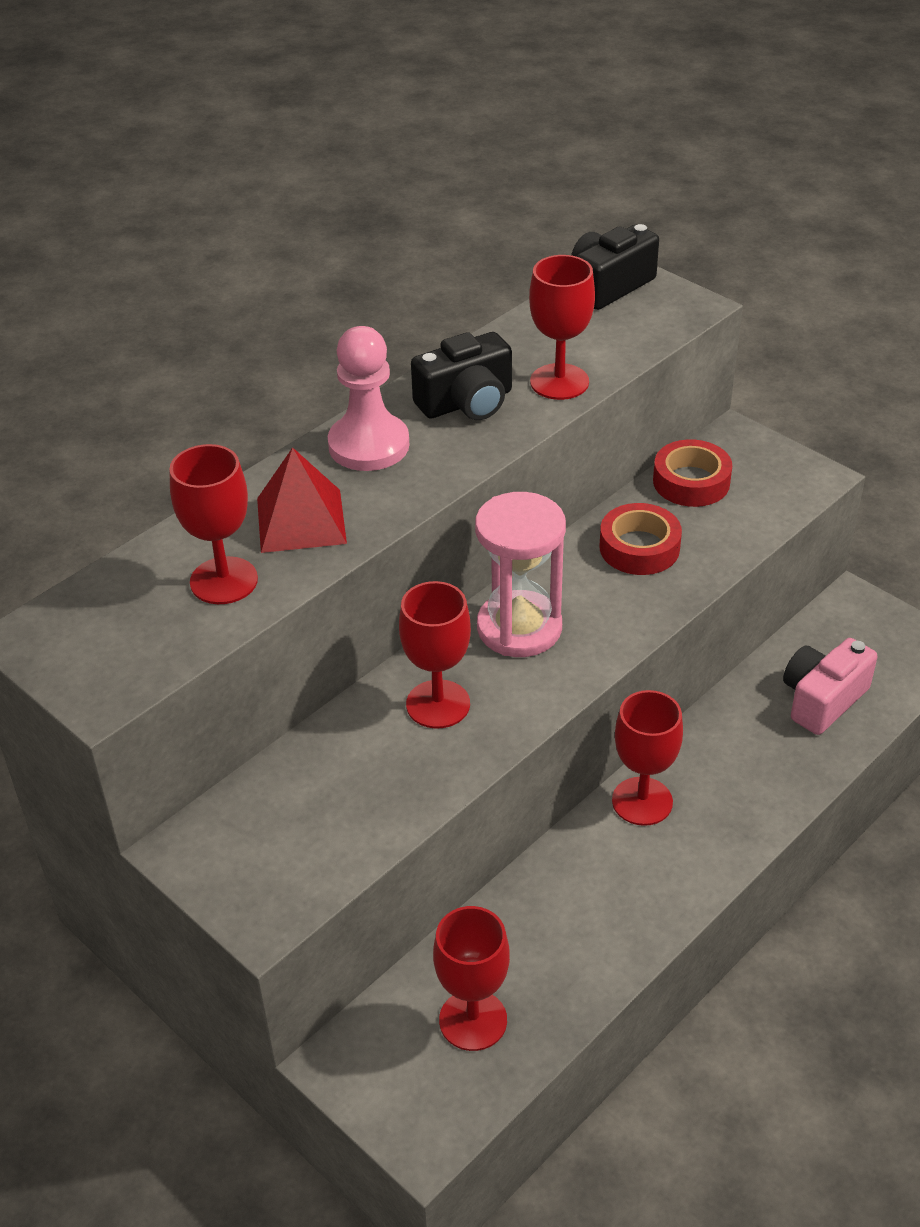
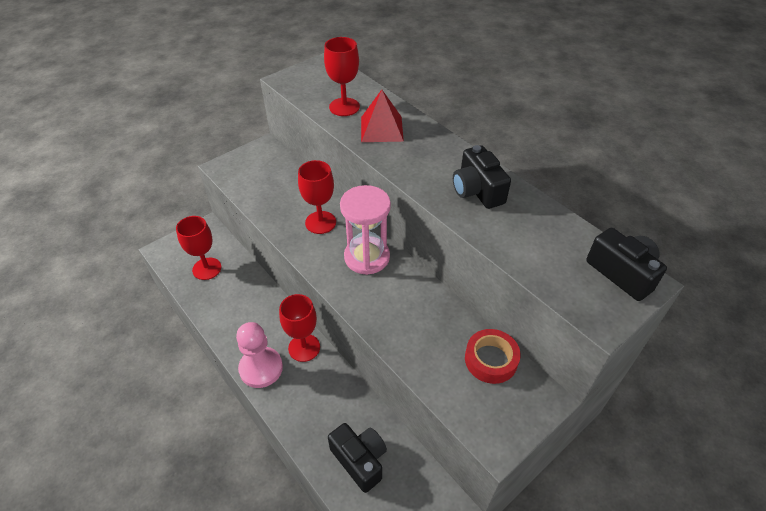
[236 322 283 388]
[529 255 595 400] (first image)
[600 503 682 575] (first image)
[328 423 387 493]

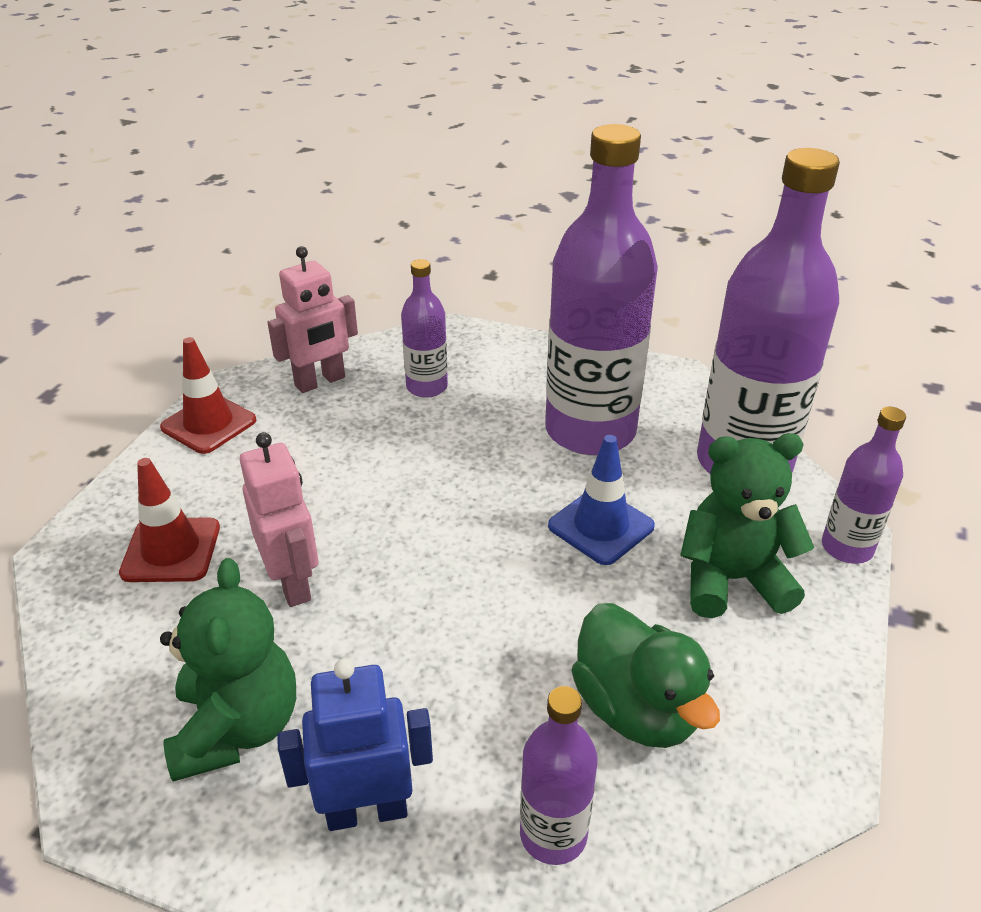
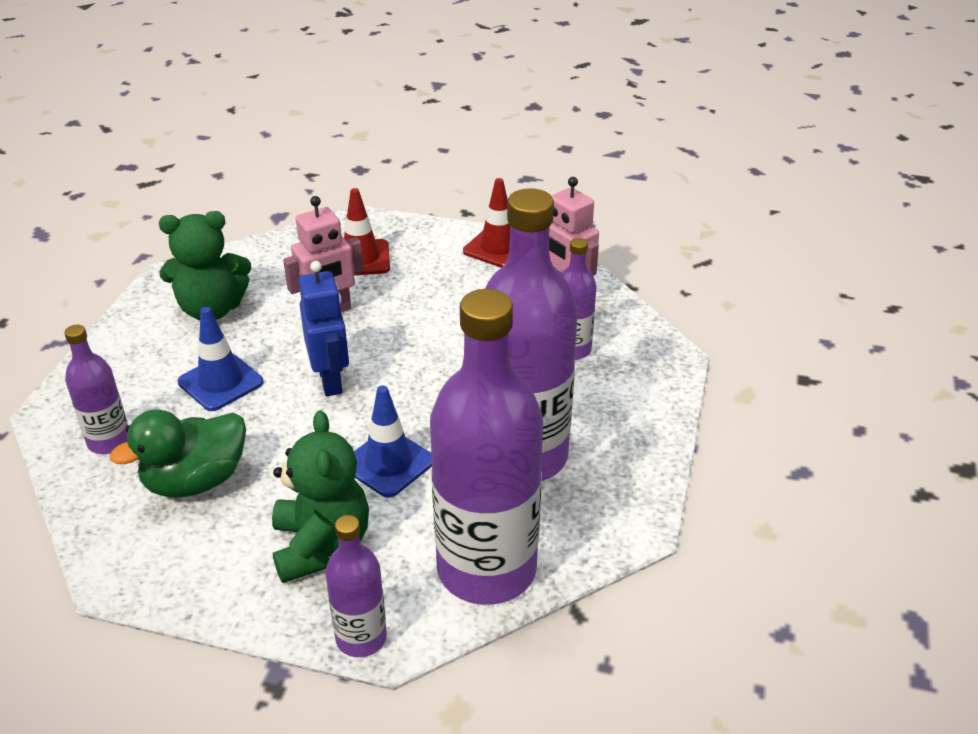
[299 261 349 396]
[178 307 263 411]

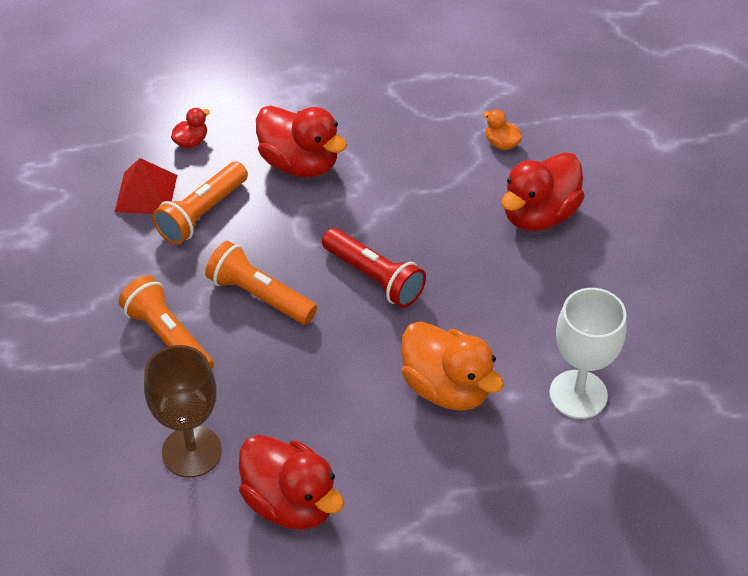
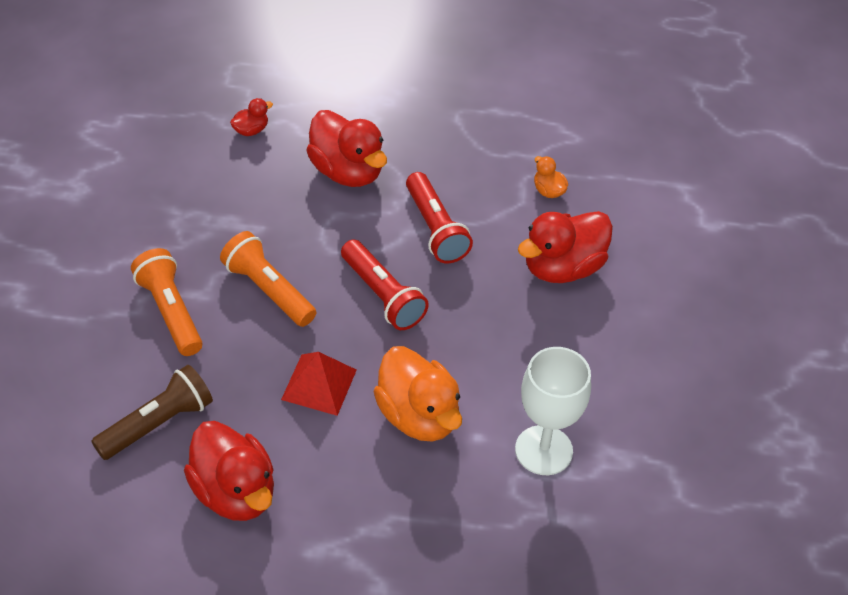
[281 352 357 416]
[91 365 213 460]
[152 161 248 245] (first image)
[406 172 473 263]

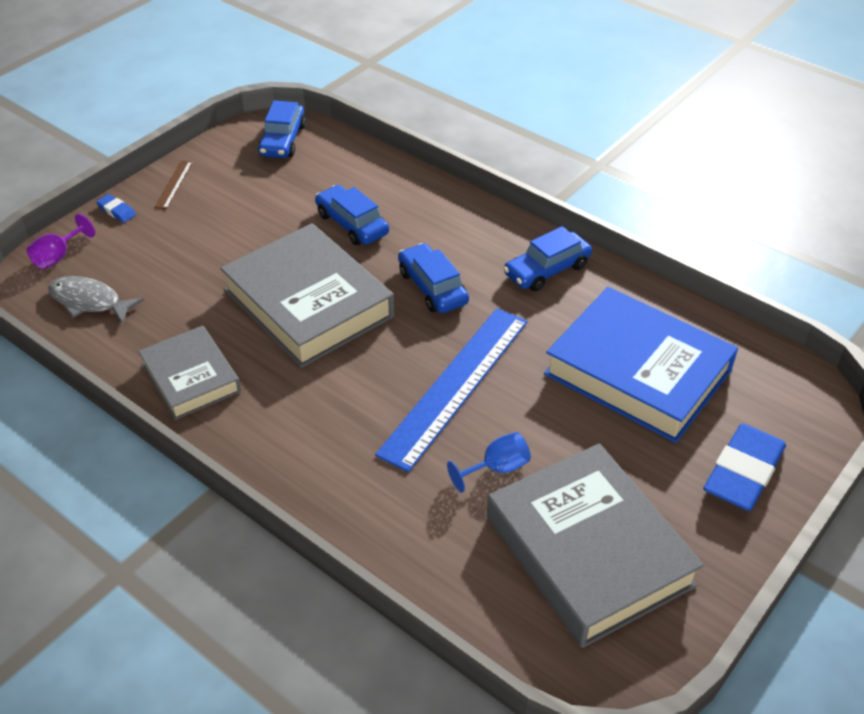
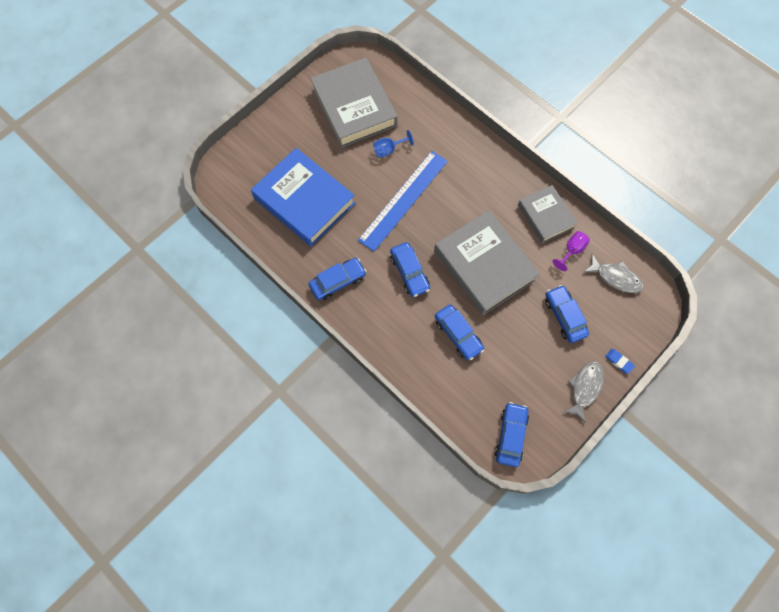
[552 231 590 271]
[564 361 604 423]
[703 424 786 511] (first image)
[545 285 589 343]

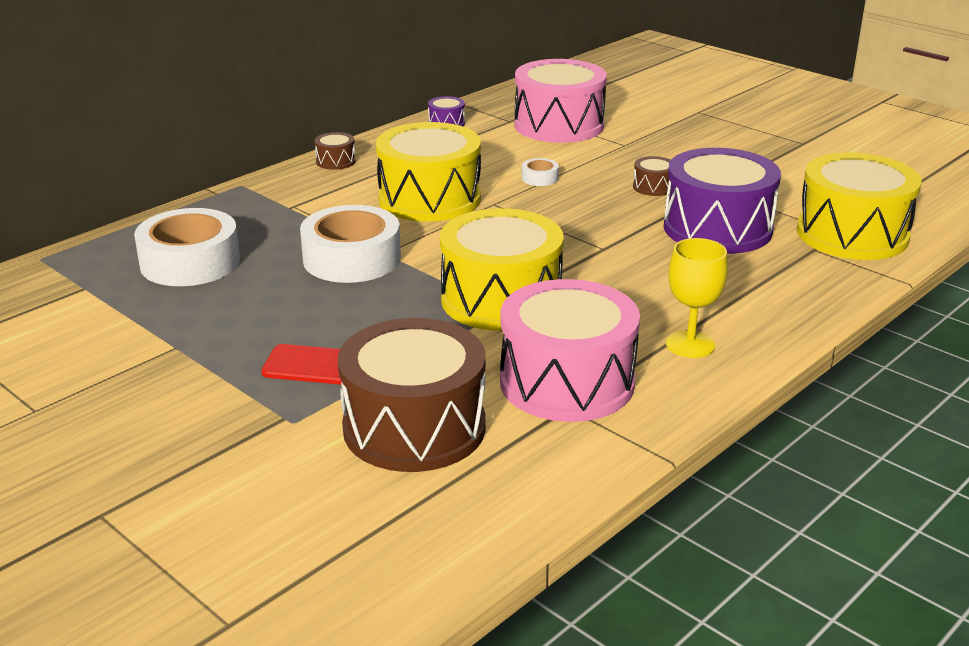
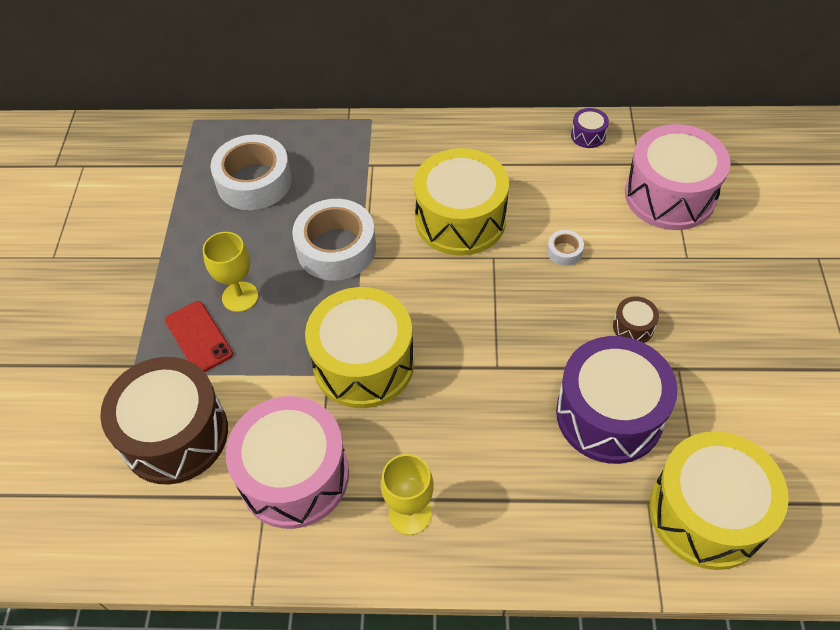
[314 132 356 170] (first image)
[203 232 258 312]

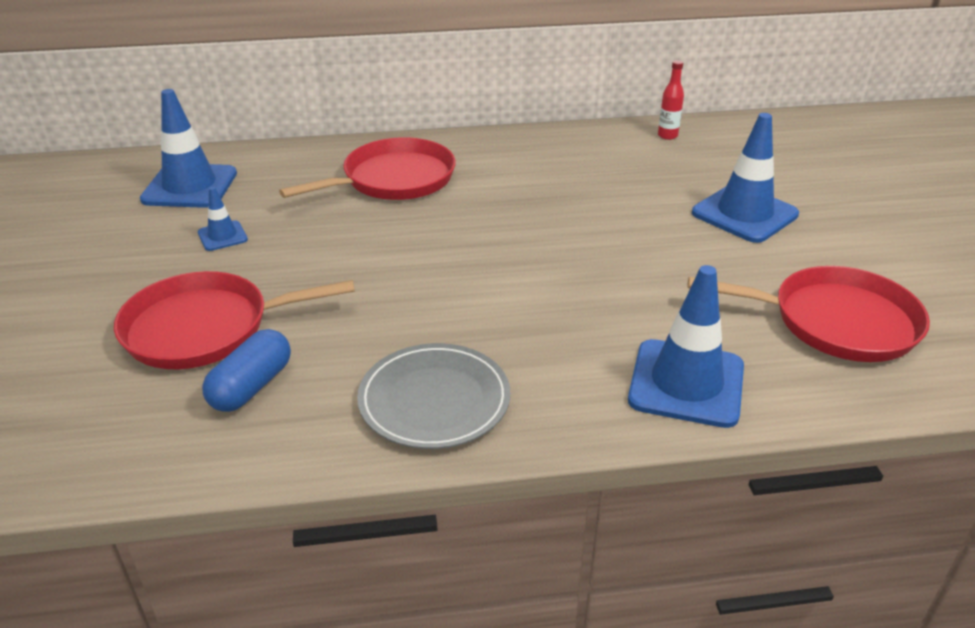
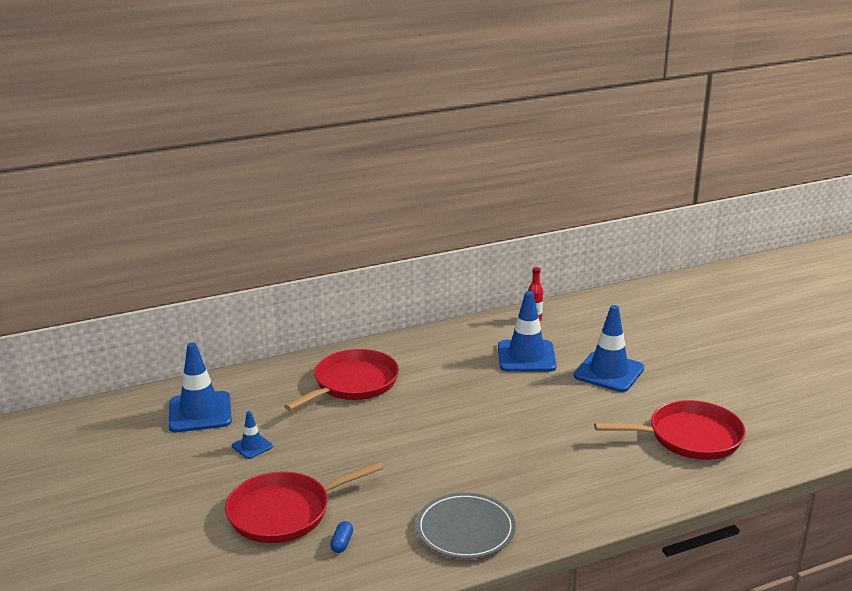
[330 521 353 553]
[498 291 557 372]

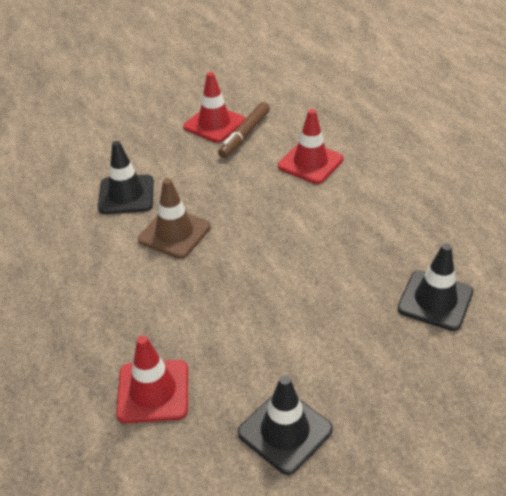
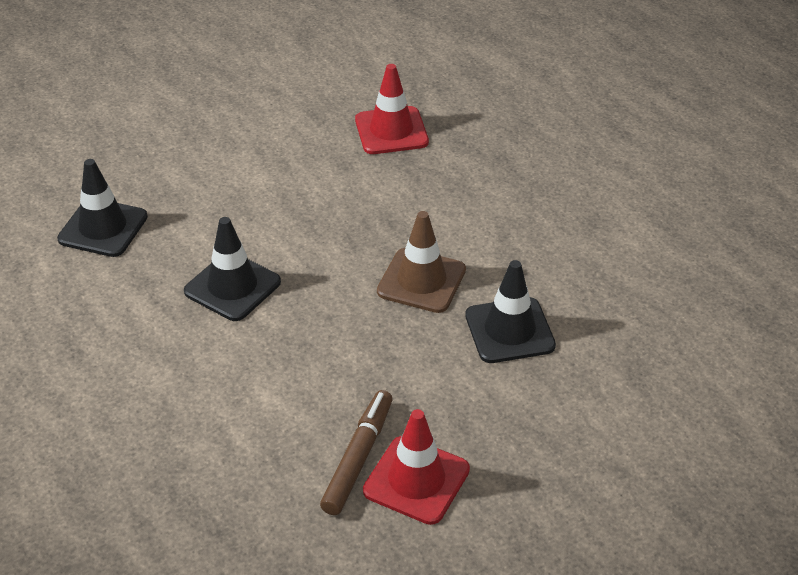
[184 217 281 321]
[278 109 344 184] (first image)

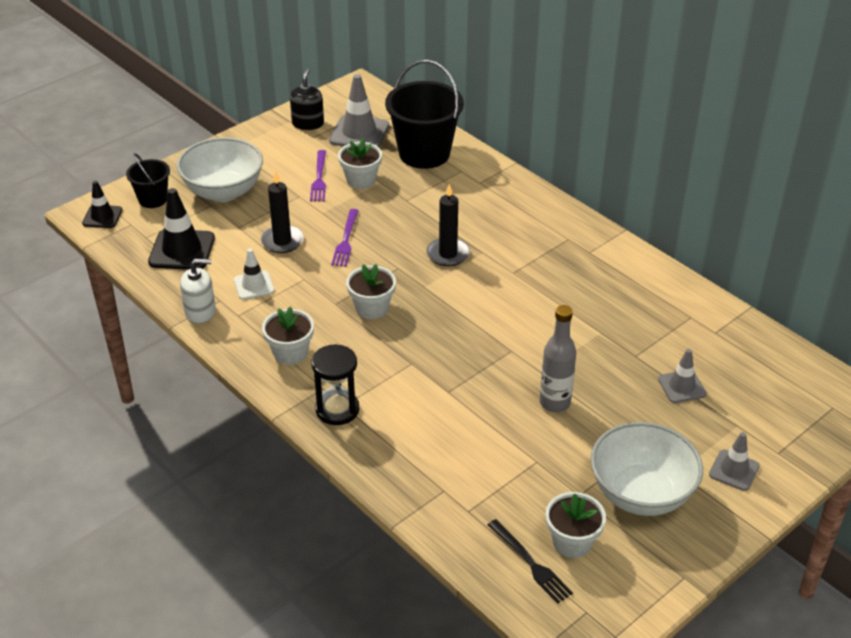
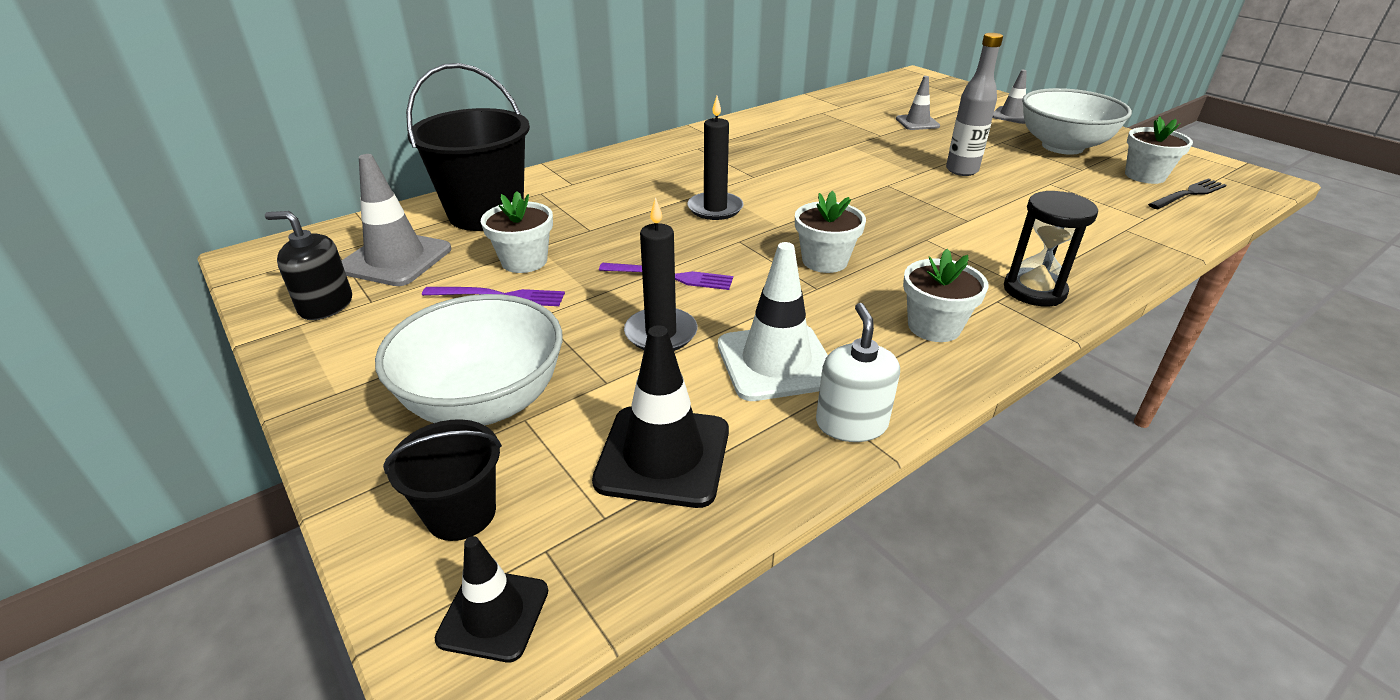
[718 242 828 401]

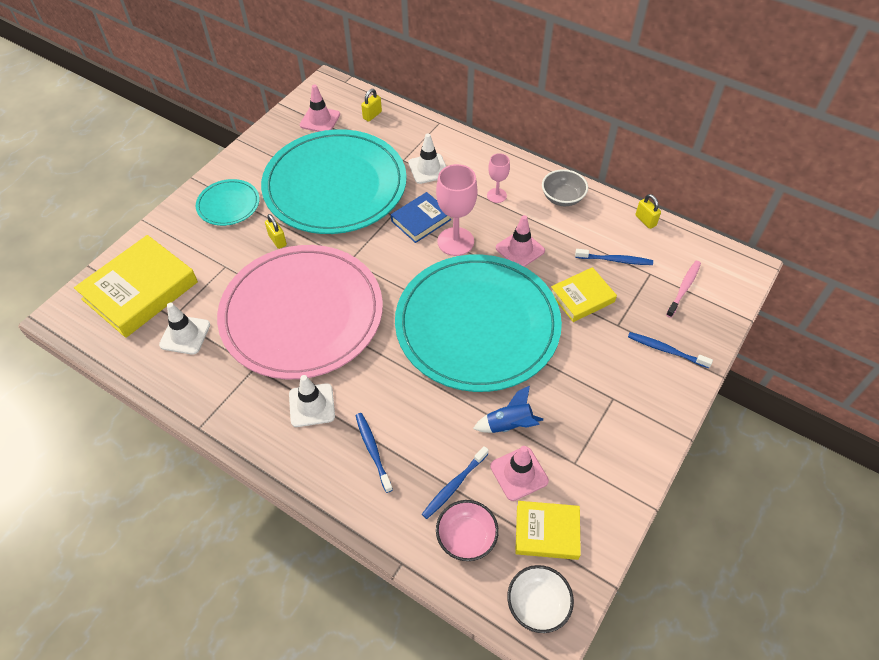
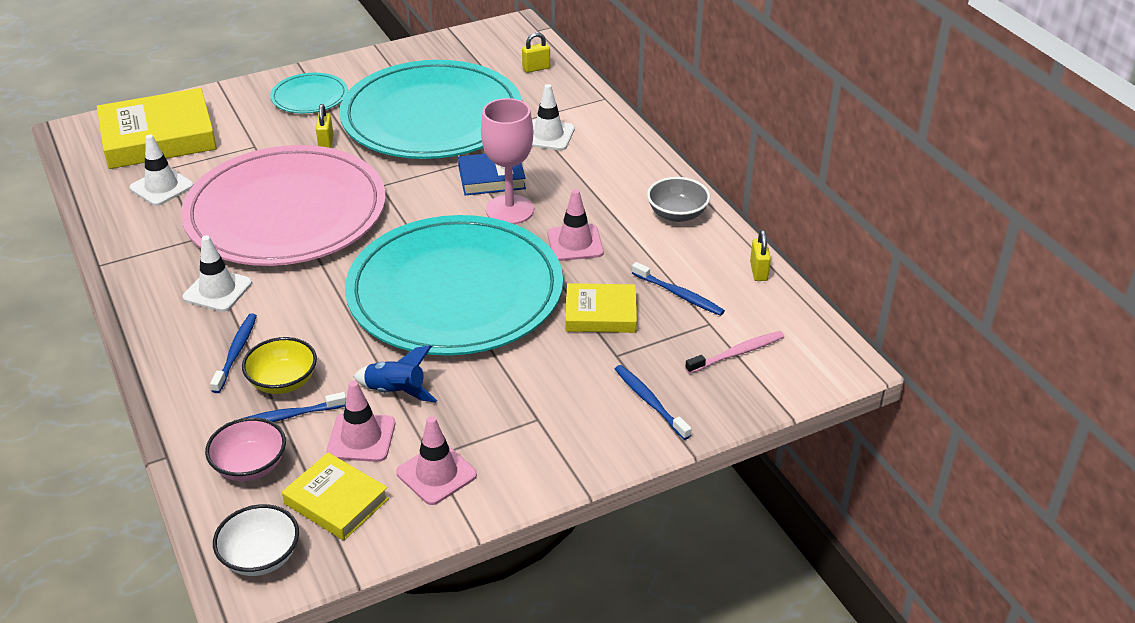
[396 416 477 505]
[487 153 510 203] (first image)
[242 337 317 394]

